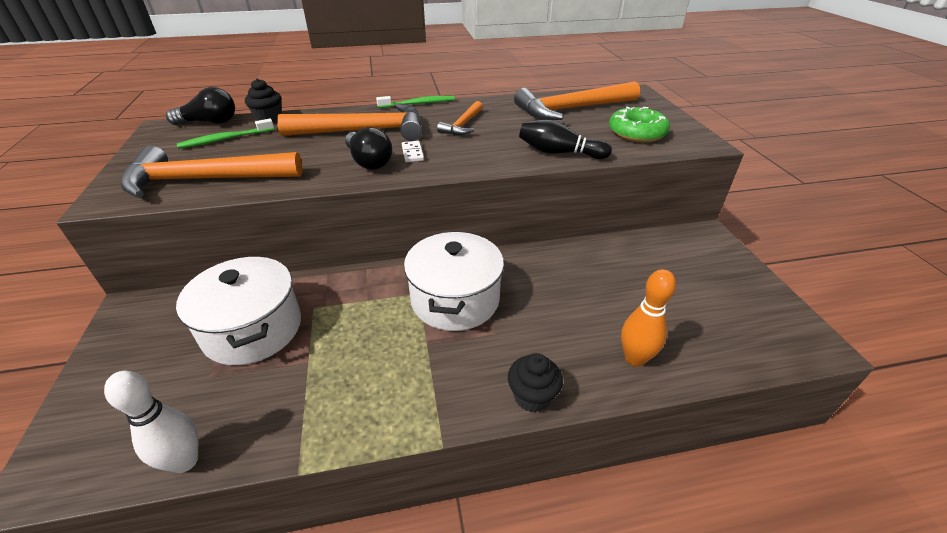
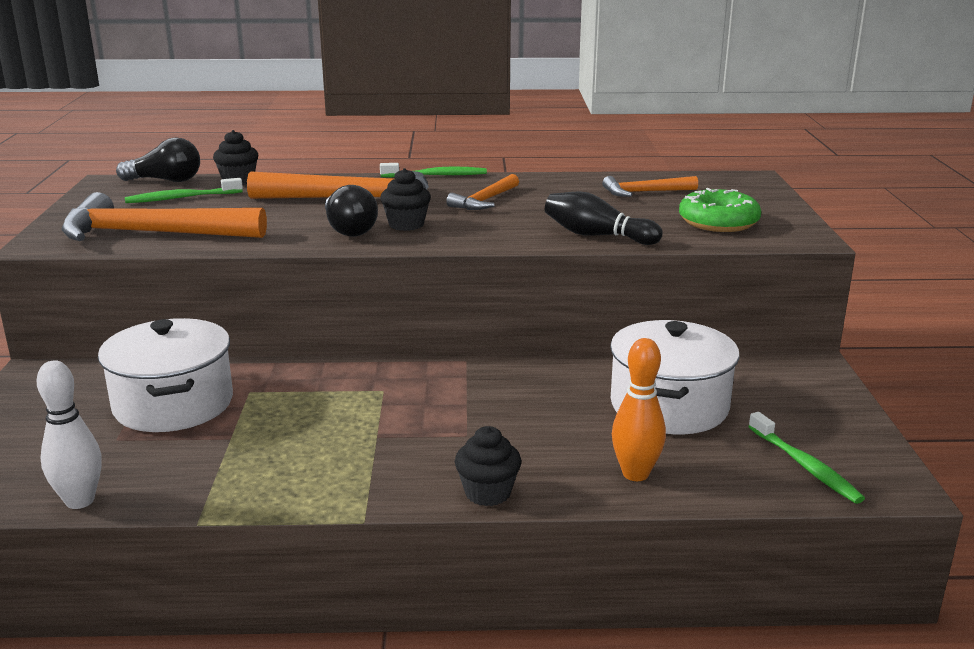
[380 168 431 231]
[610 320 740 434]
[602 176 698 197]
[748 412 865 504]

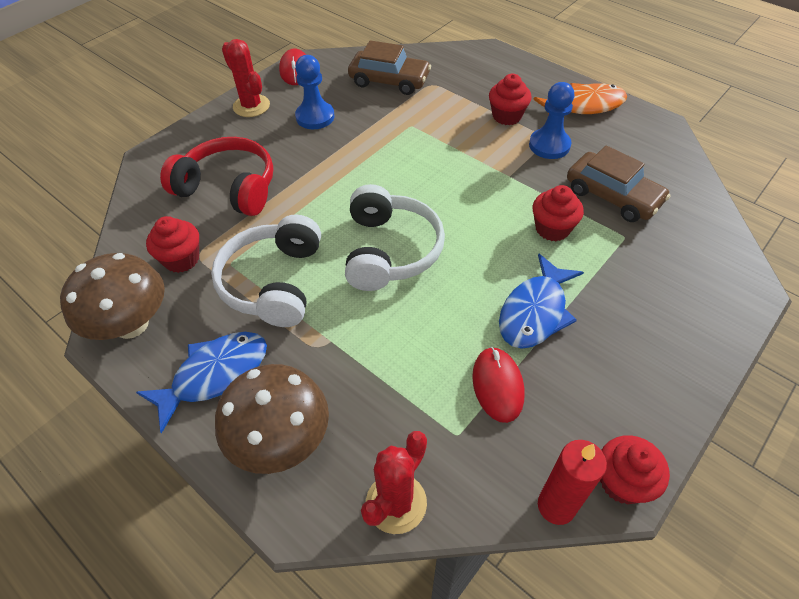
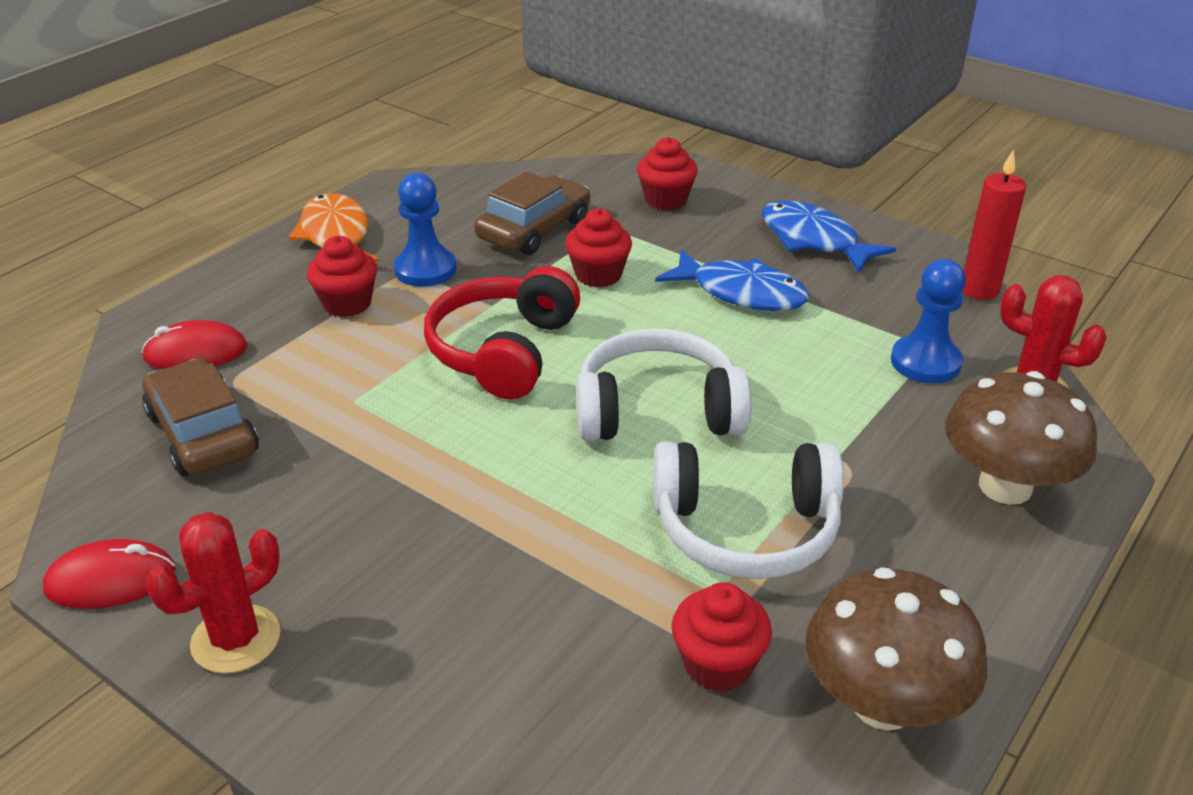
[762 201 896 274]
[424 266 580 400]
[891 259 966 384]
[142 358 259 476]
[141 320 247 369]
[637 137 698 210]

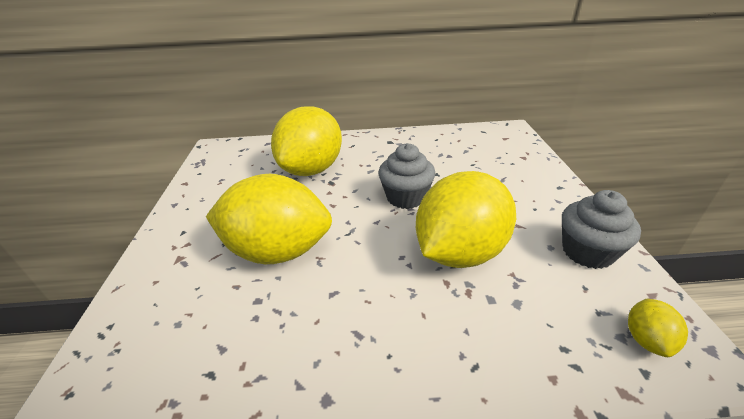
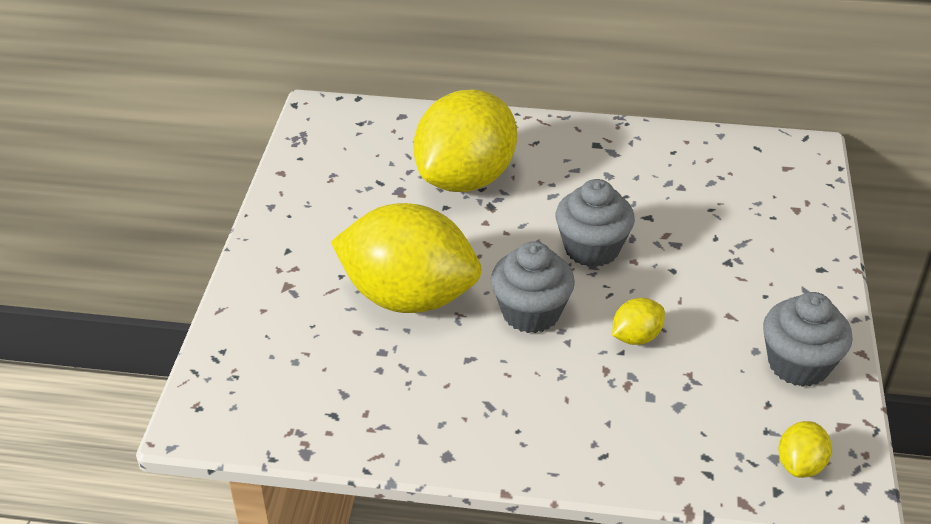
[612 298 665 345]
[491 241 575 333]

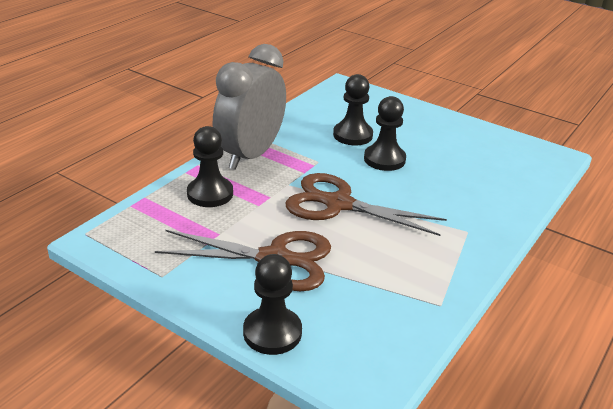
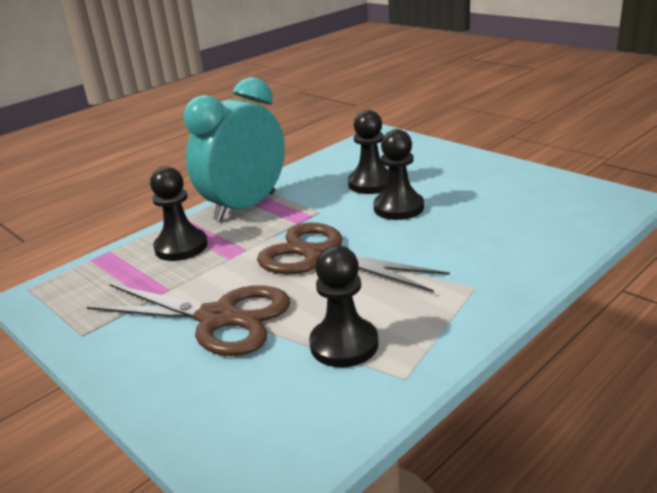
[184 77 285 222]
[309 245 378 367]

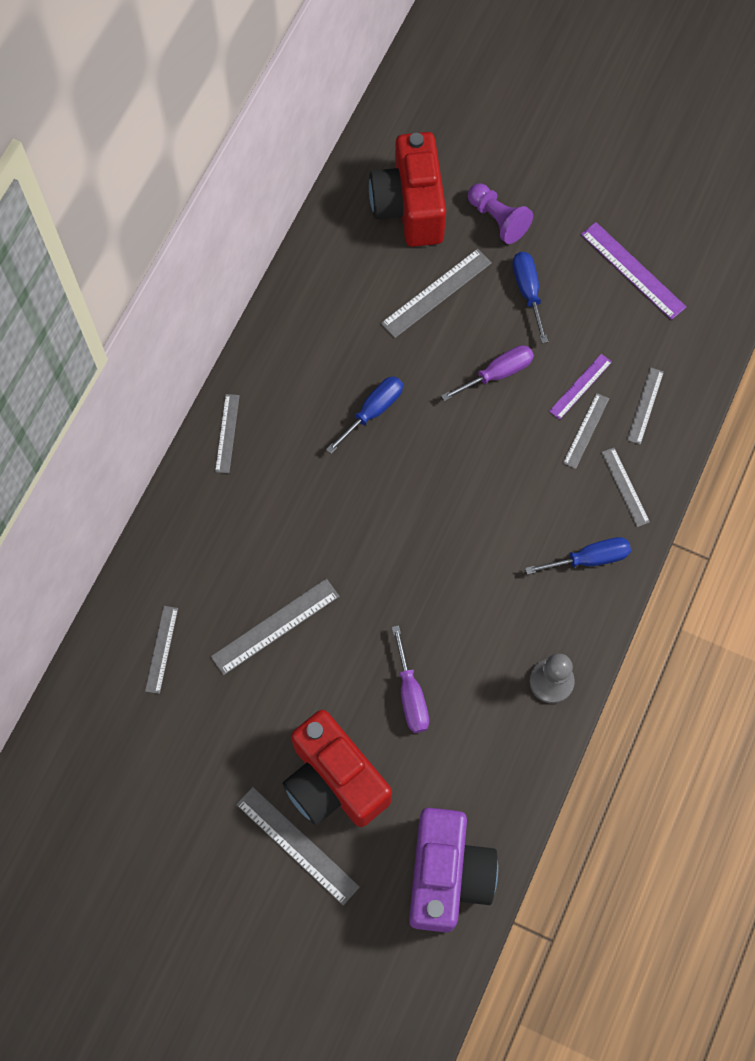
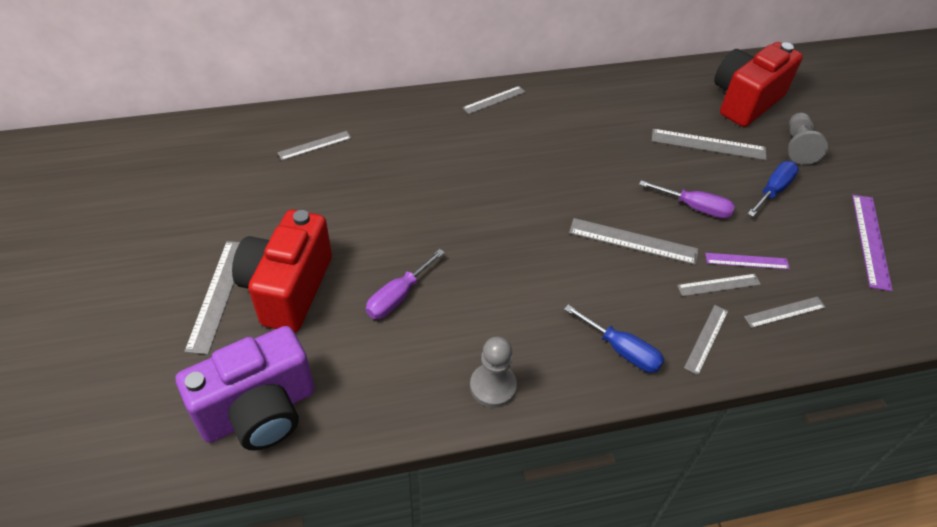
[569 218 698 265]
[326 376 403 454] (first image)
[788 112 828 165]

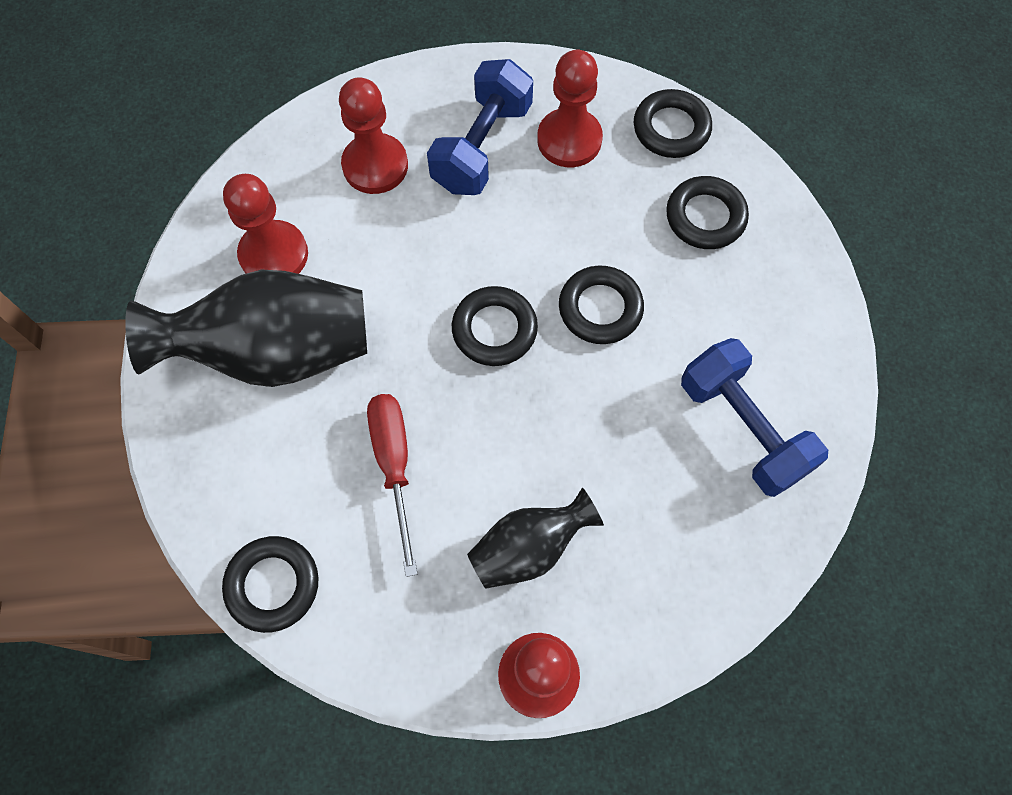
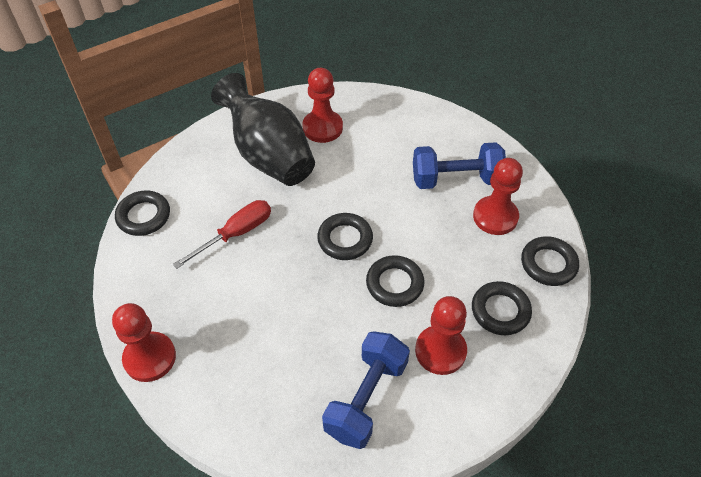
[415 296 467 375]
[467 488 604 589] (first image)

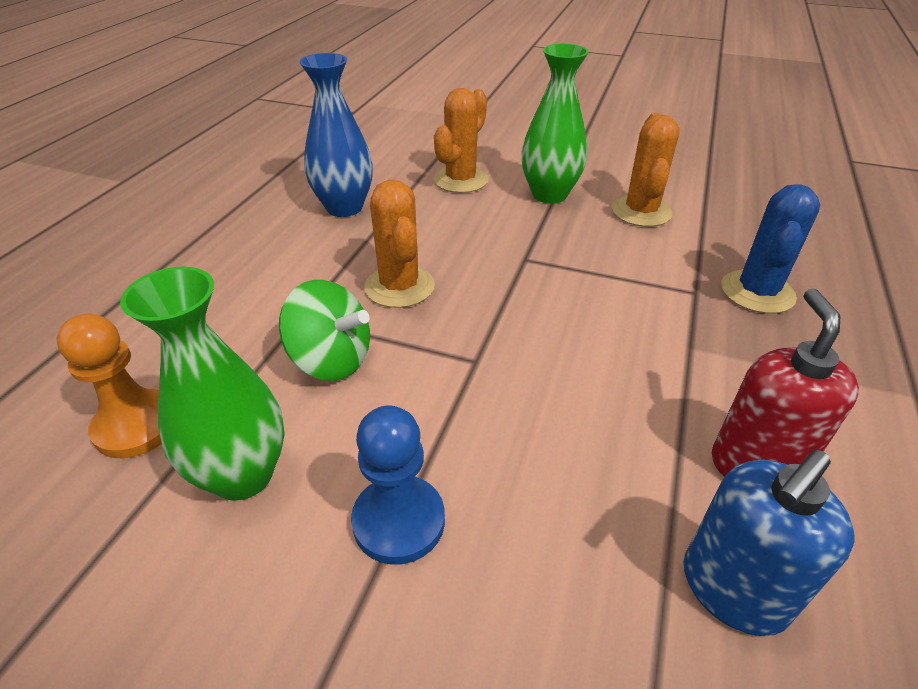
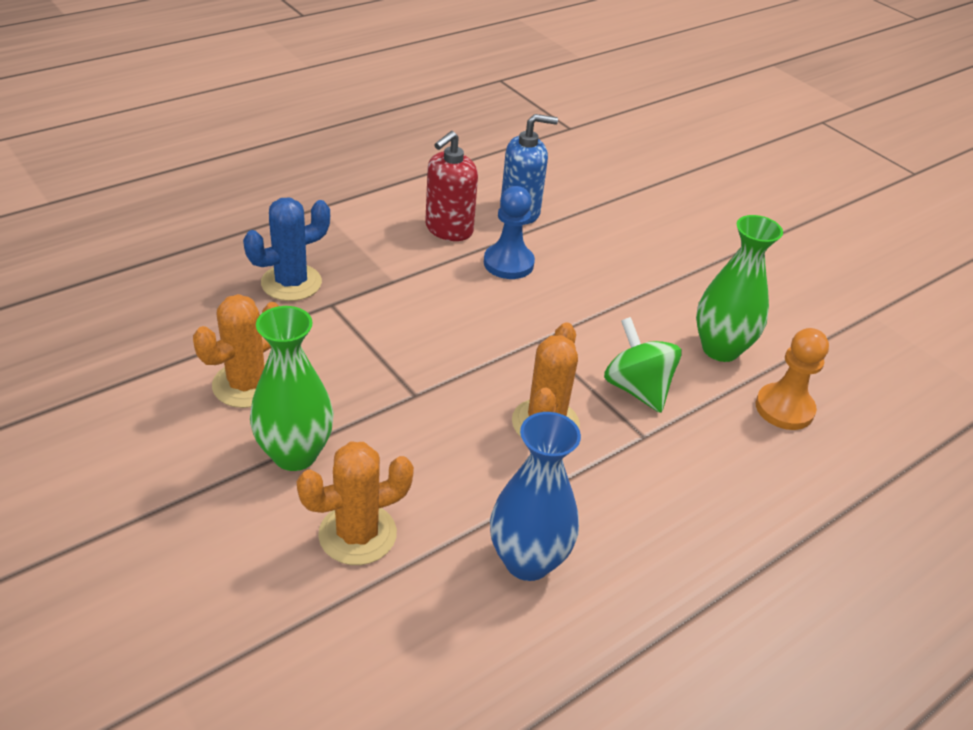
[484 186 535 279]

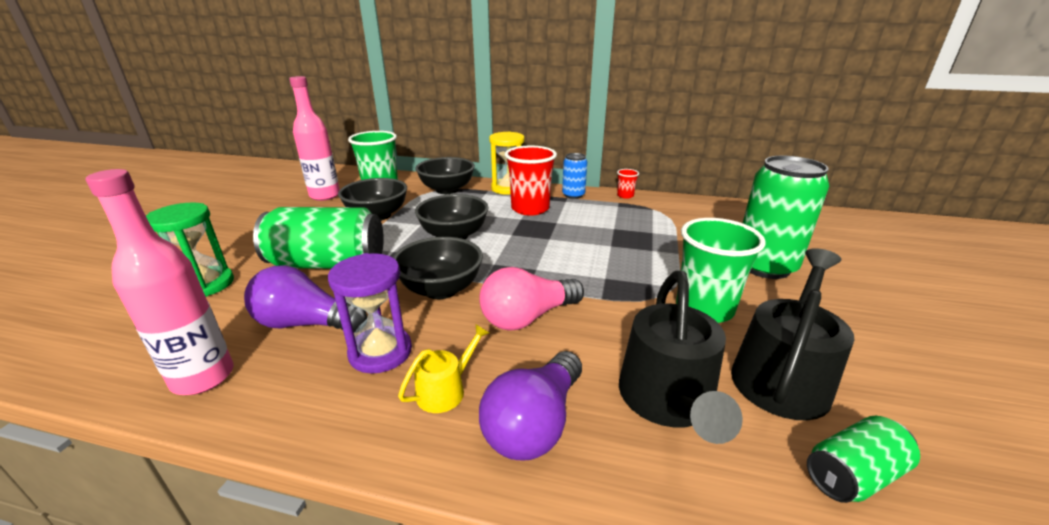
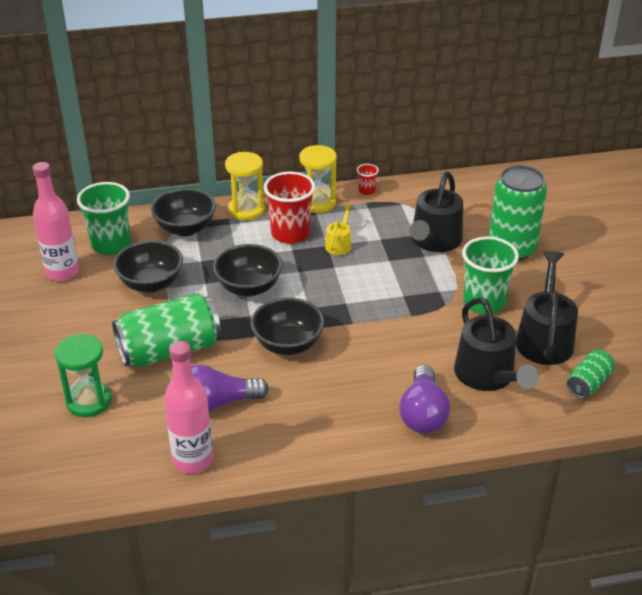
[328 253 412 374] (first image)
[325 205 353 255]
[479 267 584 330] (first image)
[299 145 337 213]
[409 171 463 252]

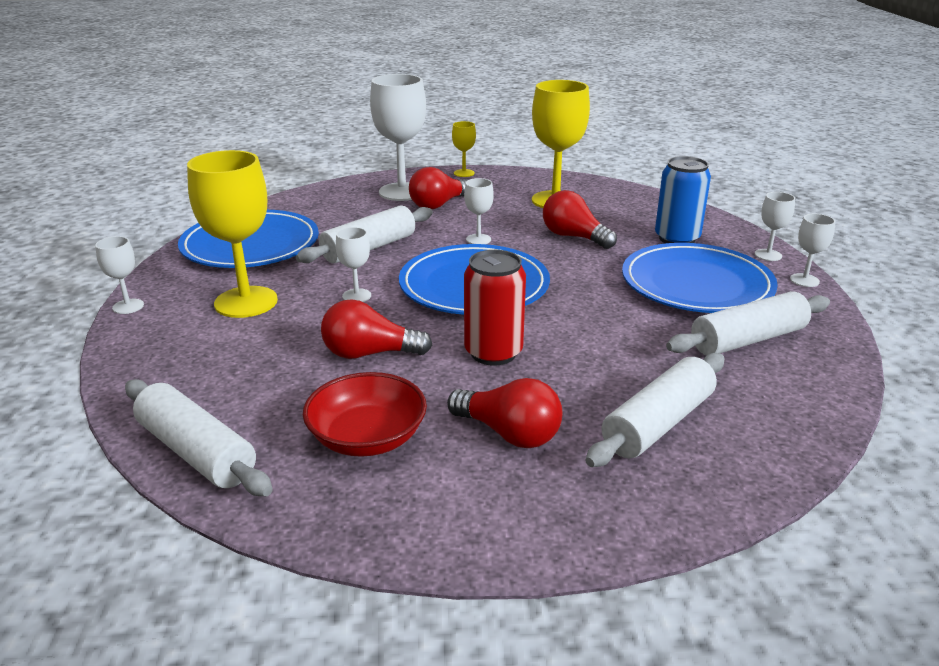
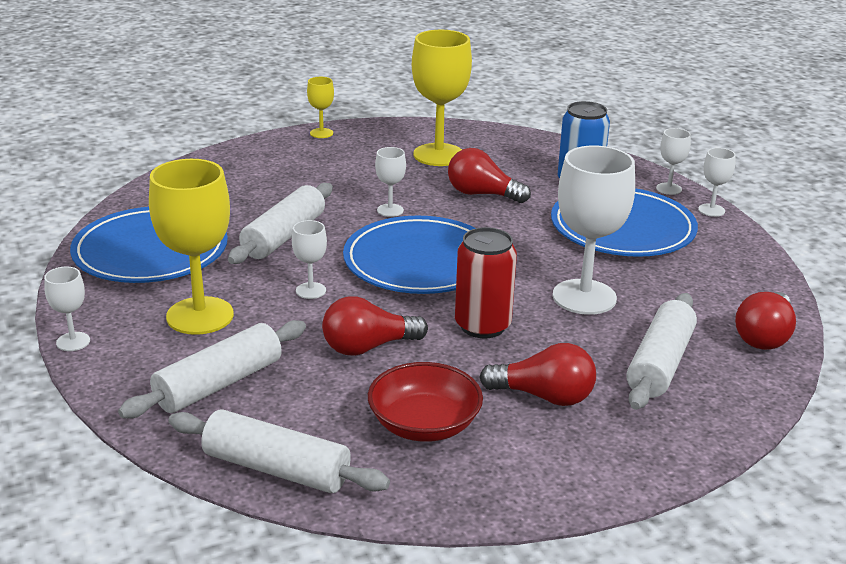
[553 145 635 315]
[735 292 796 350]
[118 320 306 419]

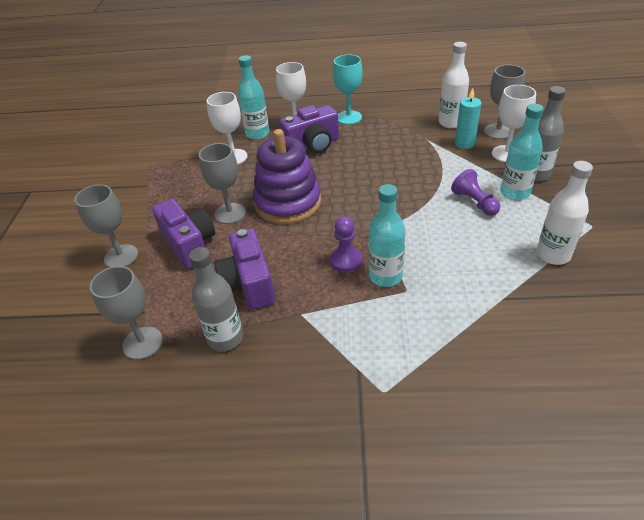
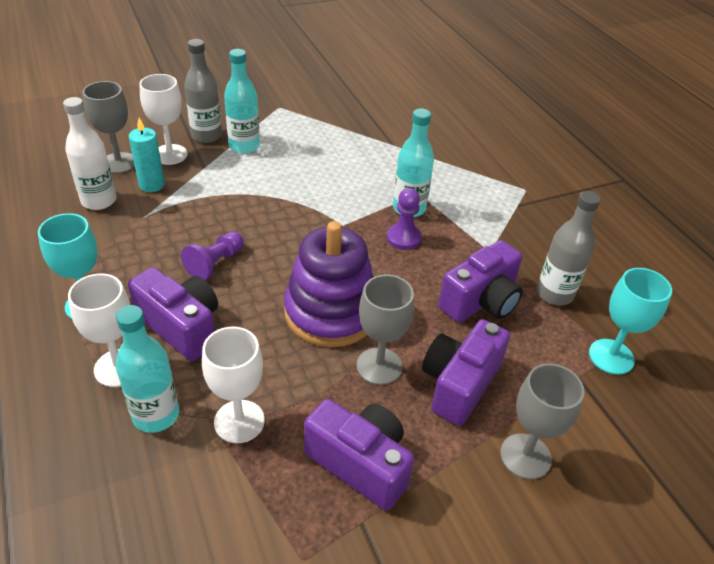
[589 268 672 375]
[181 232 244 280]
[537 161 593 265] (first image)
[304 399 414 511]

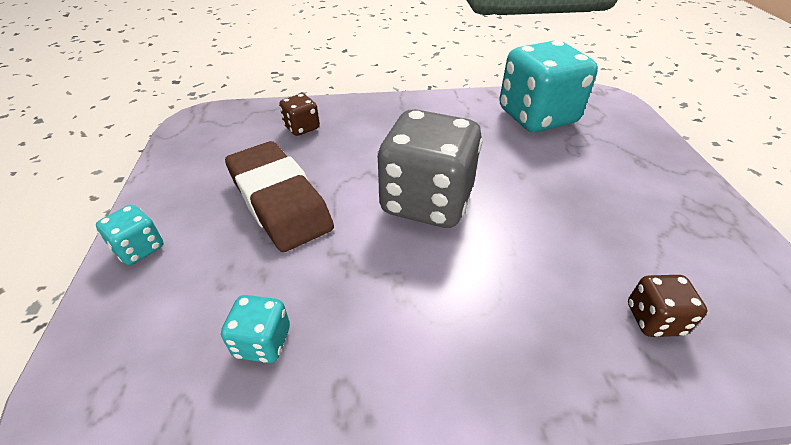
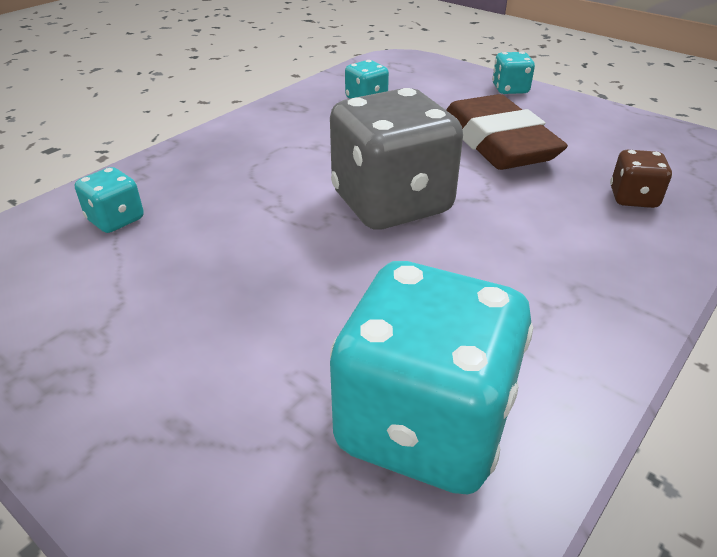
[446 94 568 170]
[75 167 144 233]

